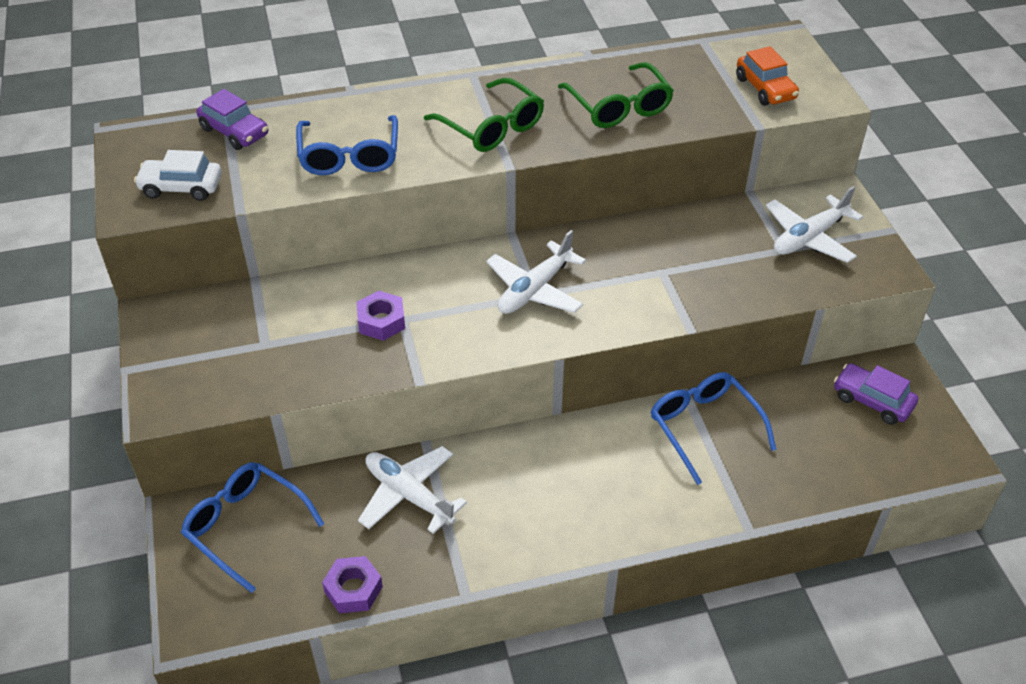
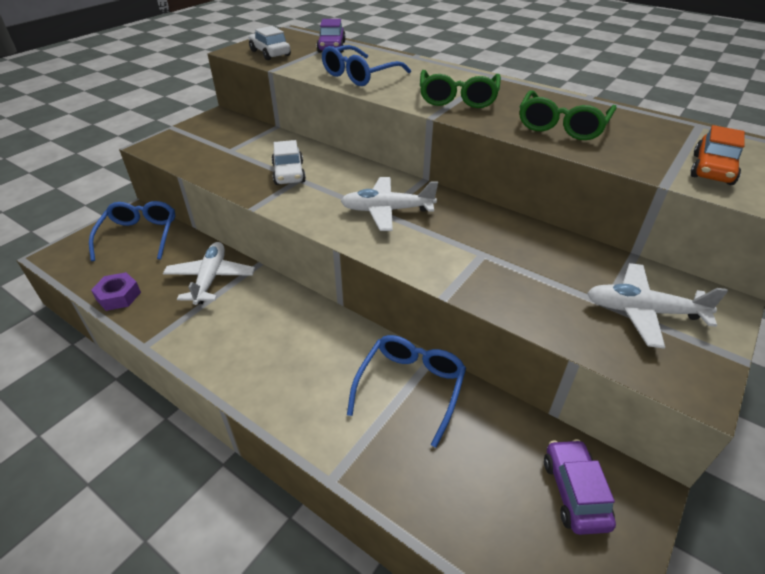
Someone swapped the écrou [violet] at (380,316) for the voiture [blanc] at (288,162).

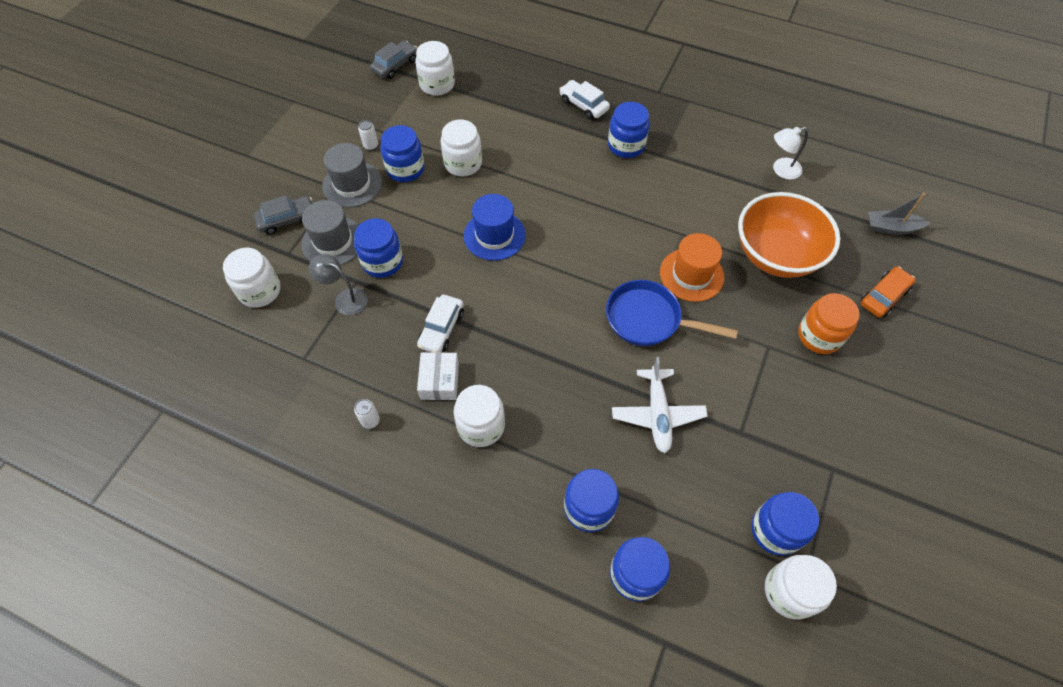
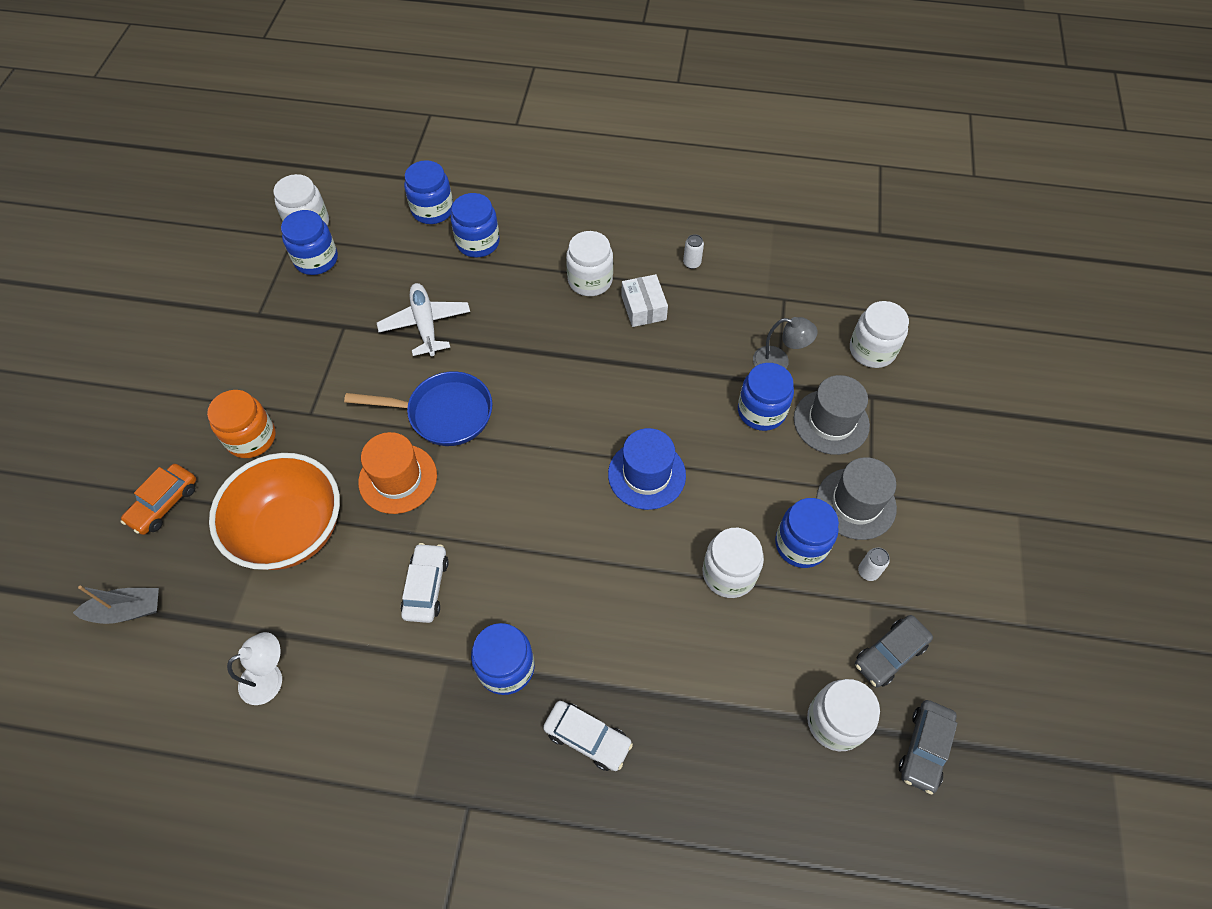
Someone carried the voiture [gris] from (283,215) to (894,651). Someone carried the voiture [blanc] from (440,324) to (425,583).

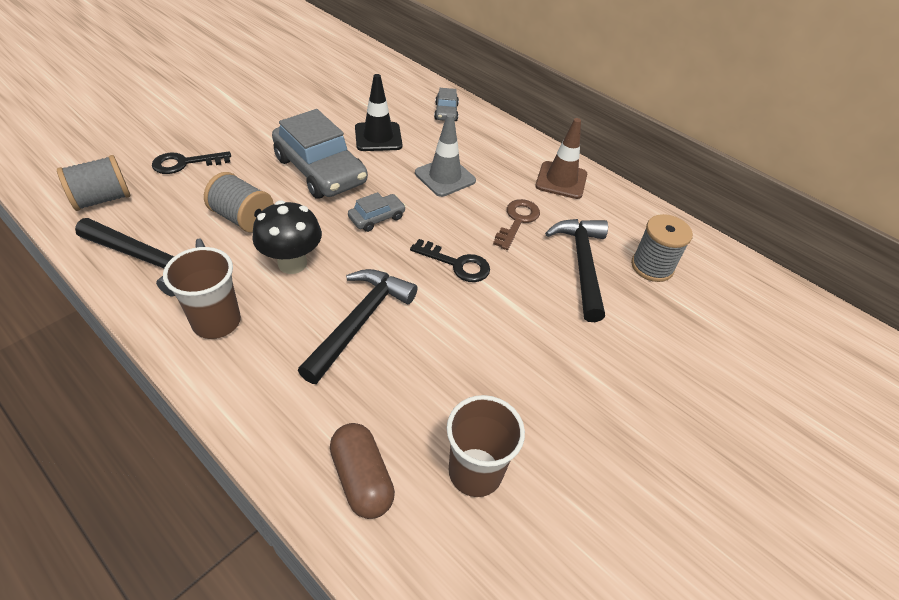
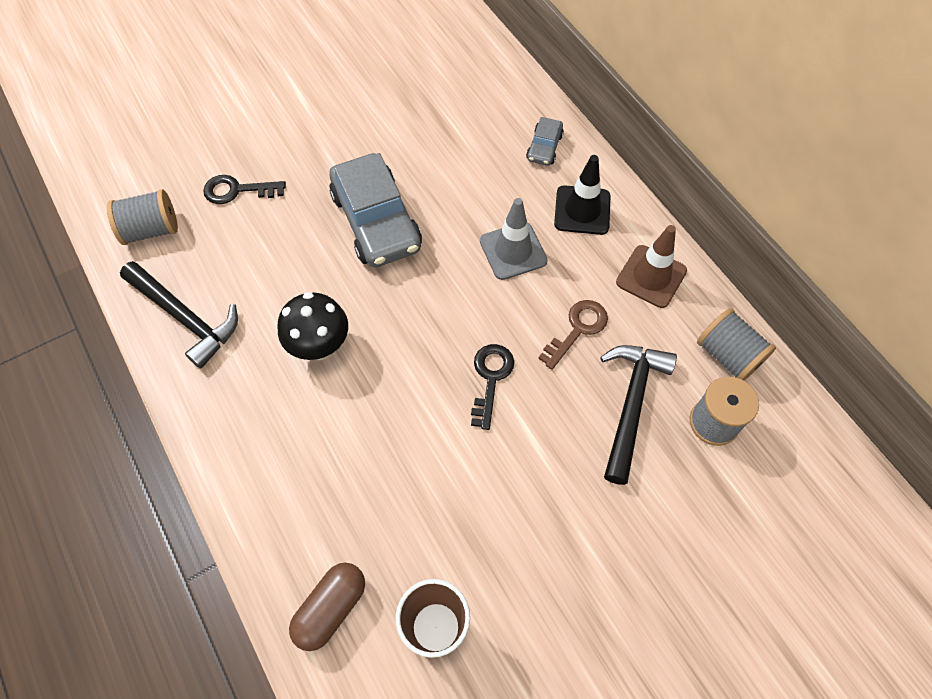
Someone took away the gobelet [marron] at (202,293). Someone carried the bobine [gris] from (239,202) to (736,344). Someone took away the marteau [noir] at (358,326). Someone rotated the gélule [marron] at (362,471) by 45 degrees clockwise. Someone took away the voiture [gris] at (377,212). Someone carried the cône de chantier [noir] from (378,112) to (582,195). Someone rotated the clé [noir] at (450,260) by 120 degrees counterclockwise.

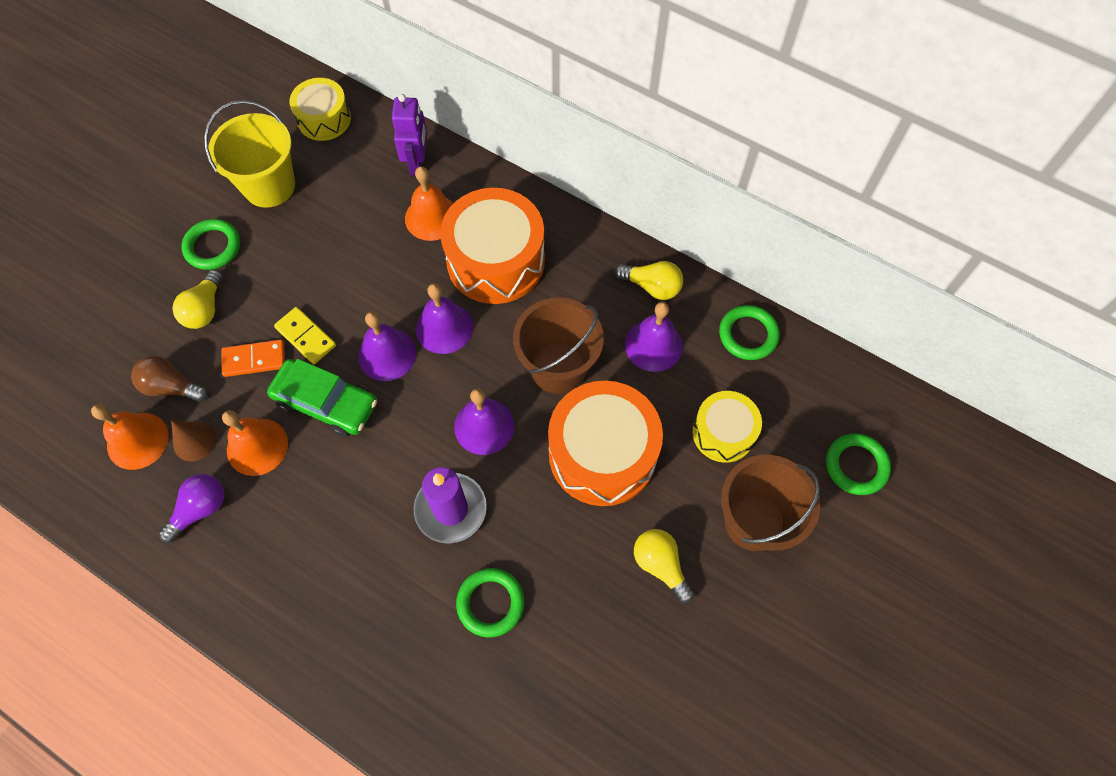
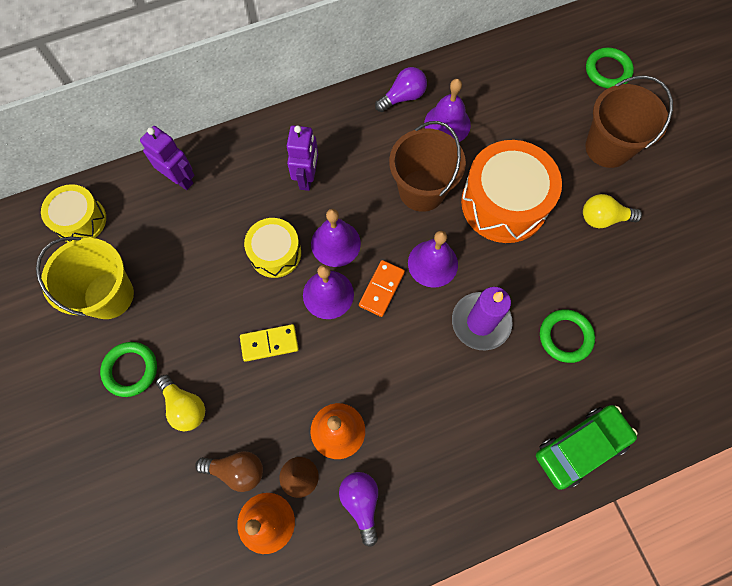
Someone rotated the ampoule [marron] at (169,379) by 135 degrees counterclockwise. Someone carried the domino [orange] from (253,358) to (382,288). Someone carried the voiture [vert] from (322,398) to (586,447). Someone took away the cloche [orange] at (429,203). Someone swapped the tambour [orange] at (492,246) for the robot [violet] at (302,158). Someone repainted the ampoule [jaune] at (649,280), which became the ampoule [violet] at (401,89). Someone carried the tambour [jaune] from (727,427) to (272,248). Someone took away the anneau [vert] at (749,332).

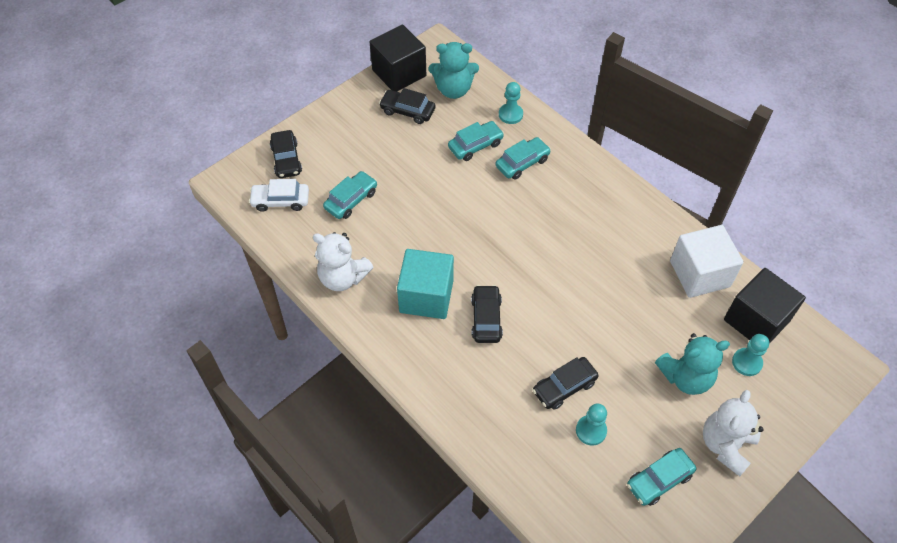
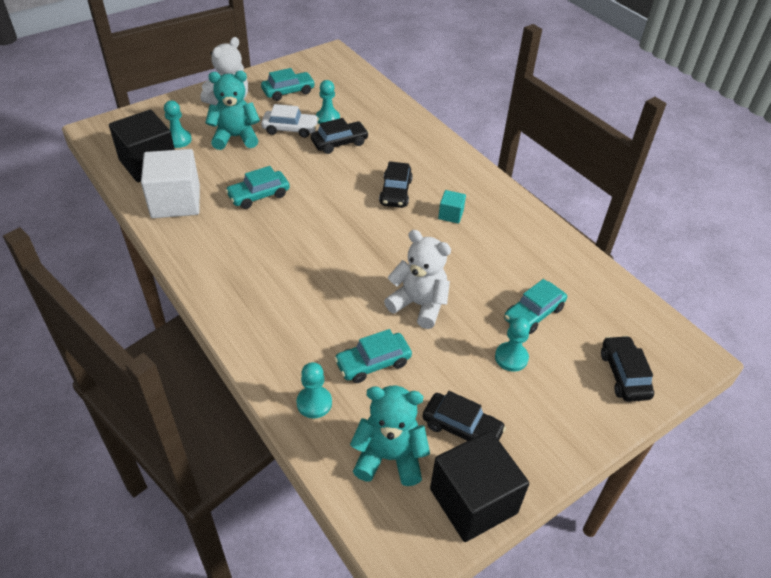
Someone carried the voiture [blanc] from (279,195) to (290,121). Someone carried the ours en peluche [blanc] from (343,261) to (417,279). Someone scaled the cube [turquoise] at (425,284) by 0.46. Someone carried the voiture [turquoise] from (523,158) to (257,187). Someone put down the pion [turquoise] at (512,344).

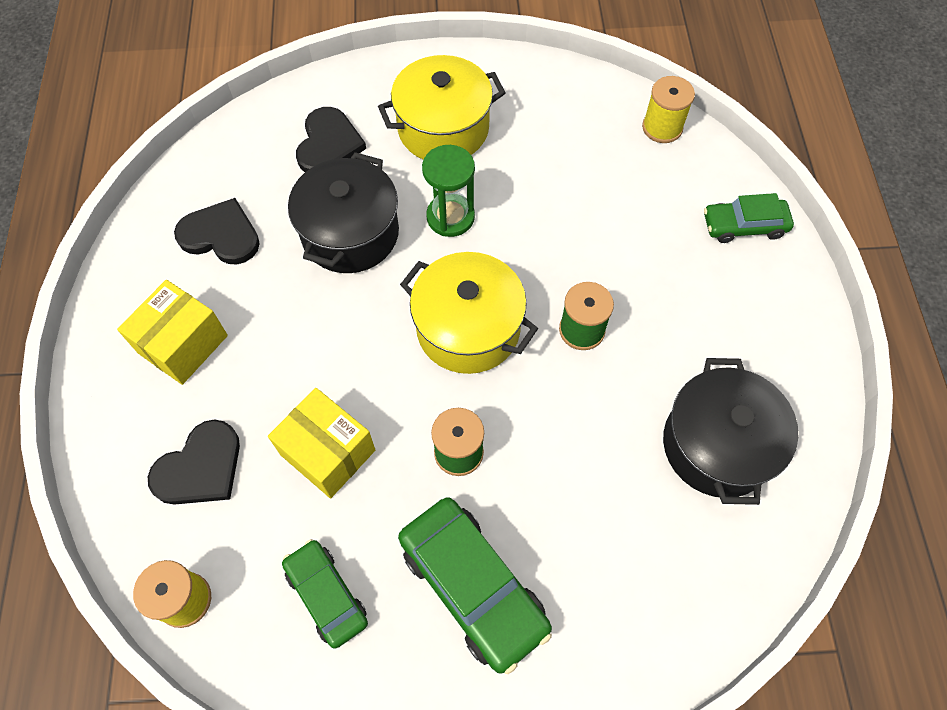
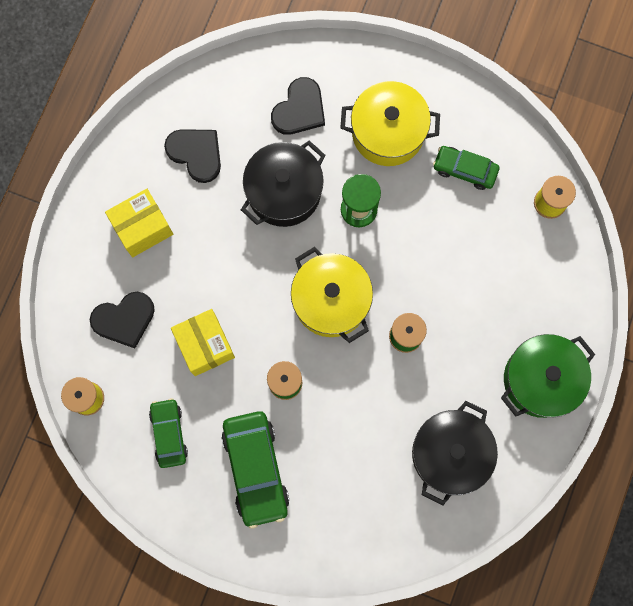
Someone carried the voiture [vert] from (749,218) to (466,168). Someone put down the marmite [vert] at (548,376).

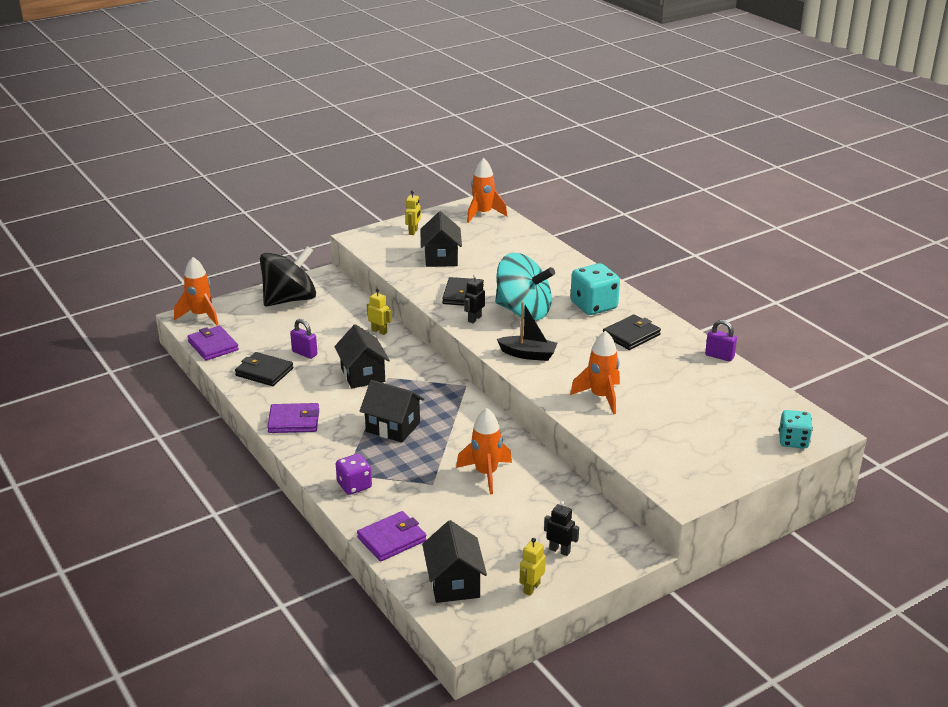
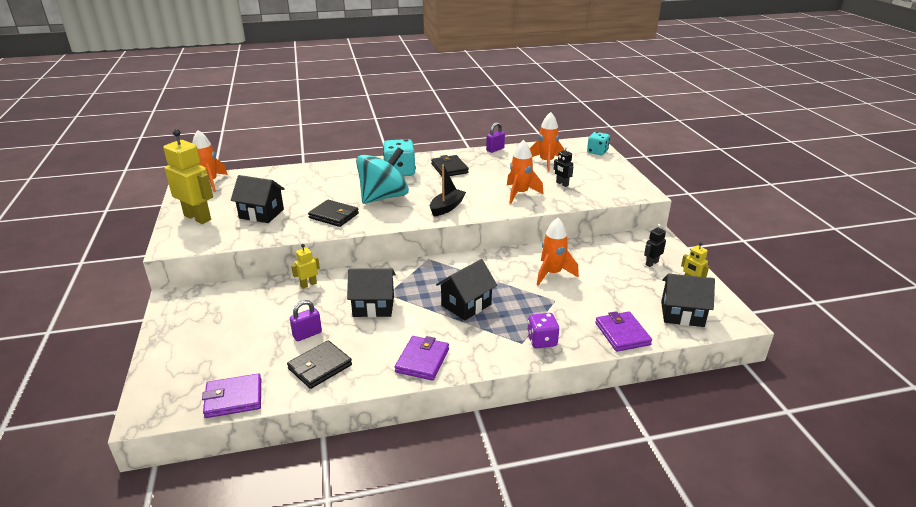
Someone carried the fusée [orange] from (196,291) to (547,142). Someone took away the toupie [noir] at (288,276). Someone scaled the robot [jaune] at (413,213) by 2.10. Someone carried the robot [noir] from (474,298) to (563,166).

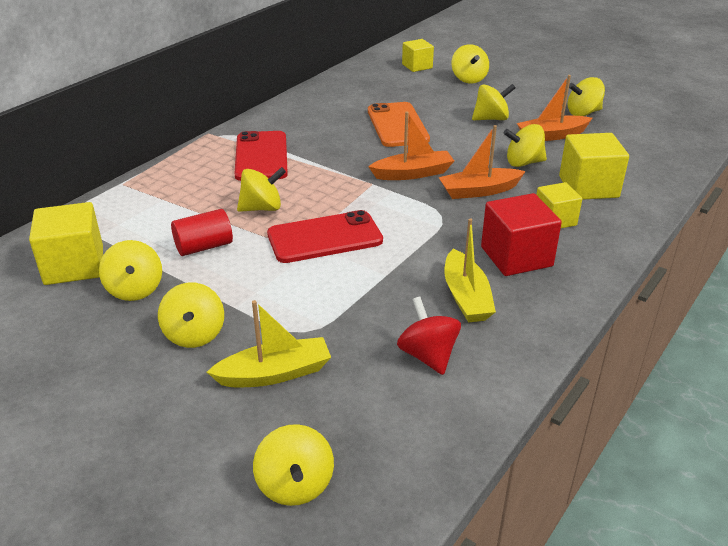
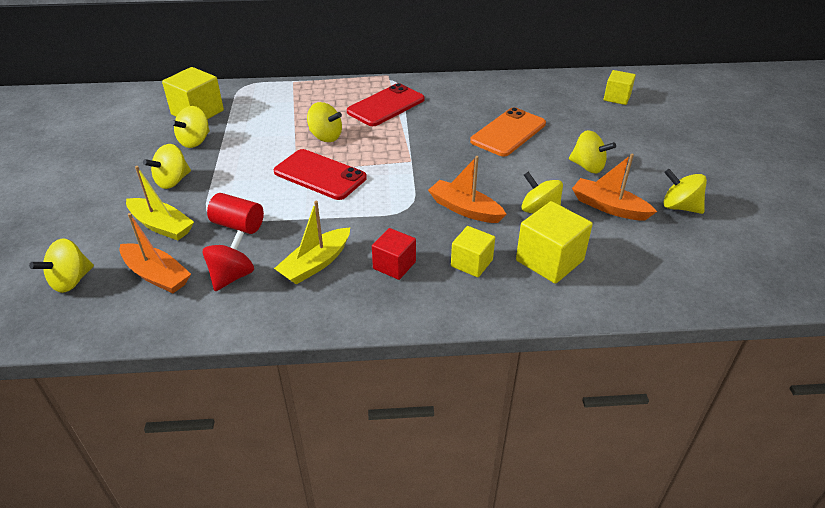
Someone carried the cylindre [rouge] from (202,232) to (235,213). Someone carried the bateau [orange] from (411,145) to (155,253). Someone took away the toupie [jaune] at (470,64). Someone scaled the cube [rouge] at (521,234) by 0.64.

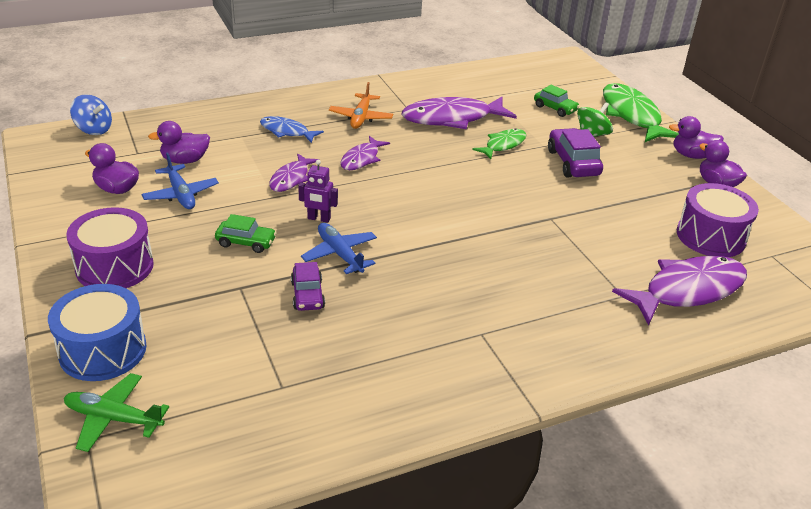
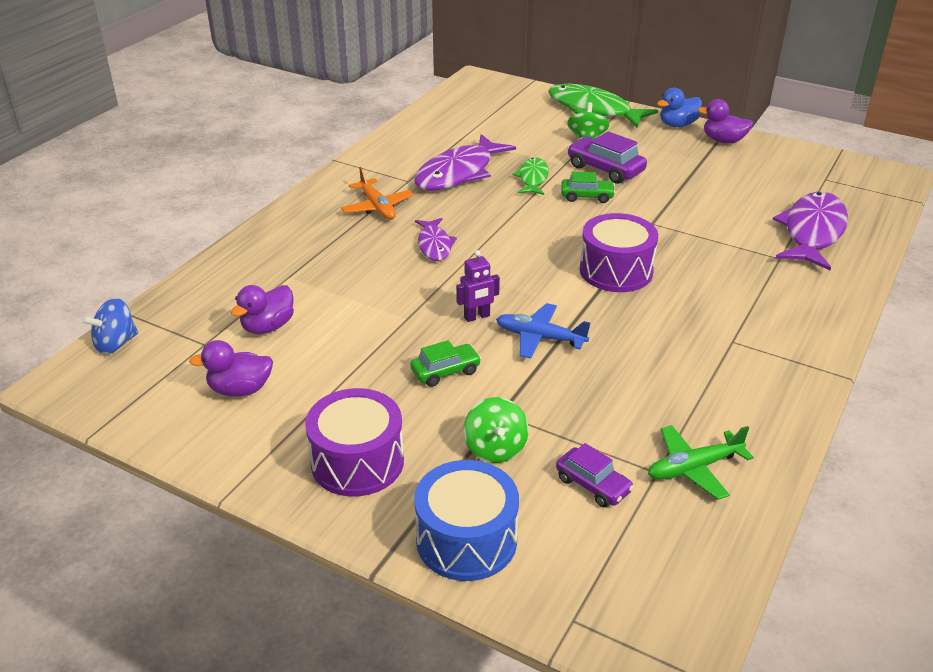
Someone carried the avion [vert] from (116,412) to (701,462). Someone rotated the toupie [bleu] at (91,114) by 150 degrees clockwise. Someone took away the avion [bleu] at (180,180). Someone took away the poisson [bleu] at (292,129). Someone took away the poisson [violet] at (294,172). Someone carried the voiture [violet] from (308,286) to (595,475). Someone carried the voiture [vert] from (557,101) to (588,187). Someone repainted the canard [violet] at (696,137), which became the canard [bleu] at (679,107). Someone carried the tambour [violet] from (718,220) to (619,252). Someone put down the toupie [vert] at (496,430).

